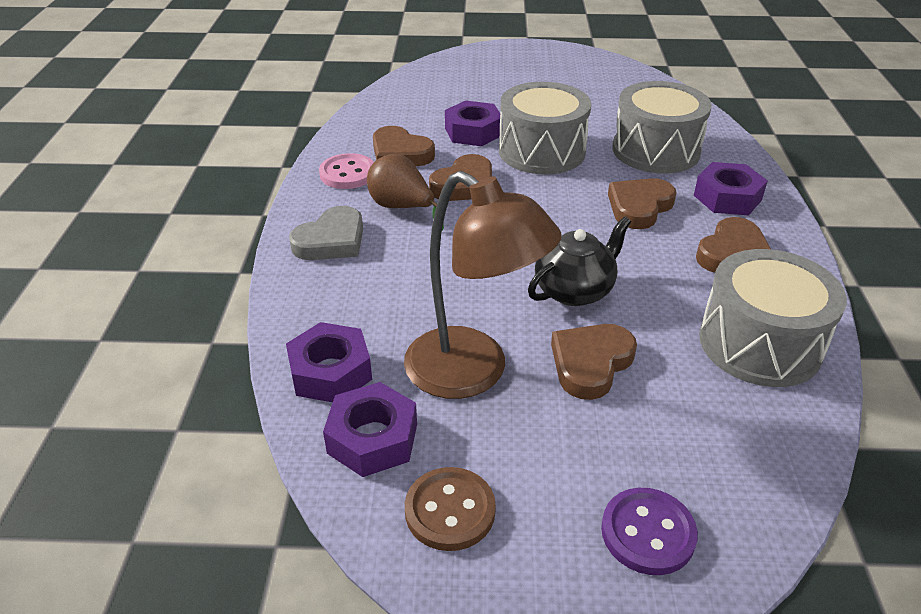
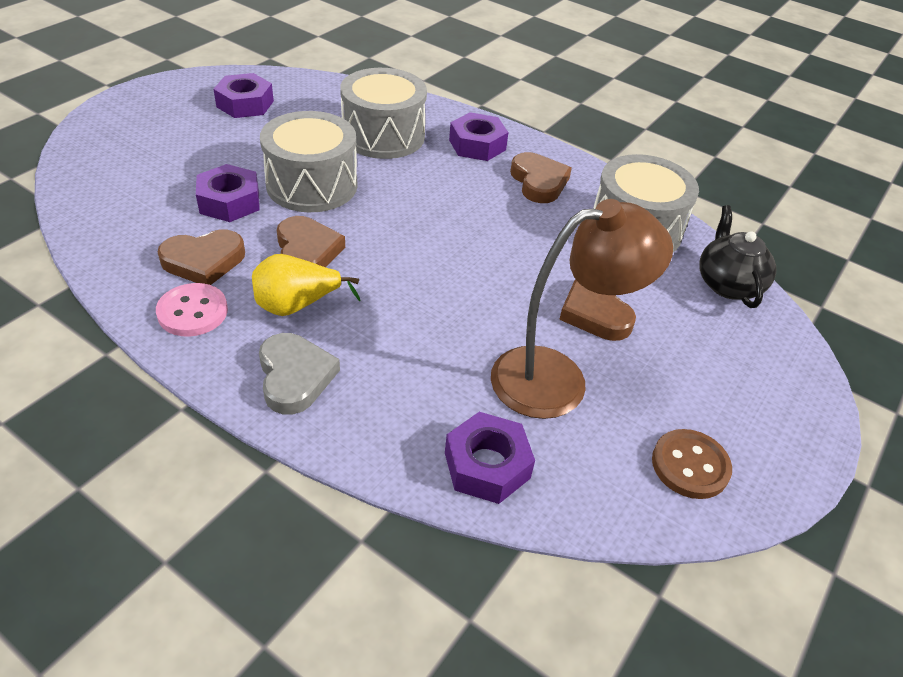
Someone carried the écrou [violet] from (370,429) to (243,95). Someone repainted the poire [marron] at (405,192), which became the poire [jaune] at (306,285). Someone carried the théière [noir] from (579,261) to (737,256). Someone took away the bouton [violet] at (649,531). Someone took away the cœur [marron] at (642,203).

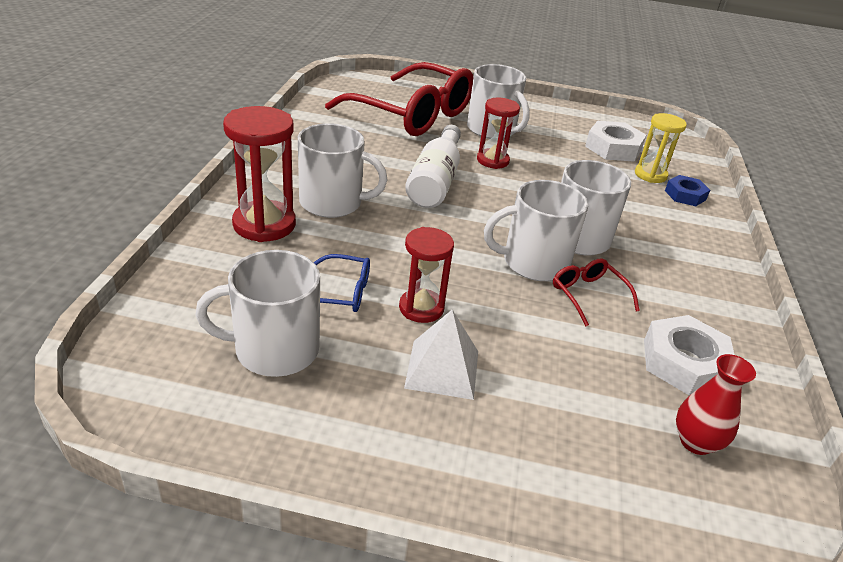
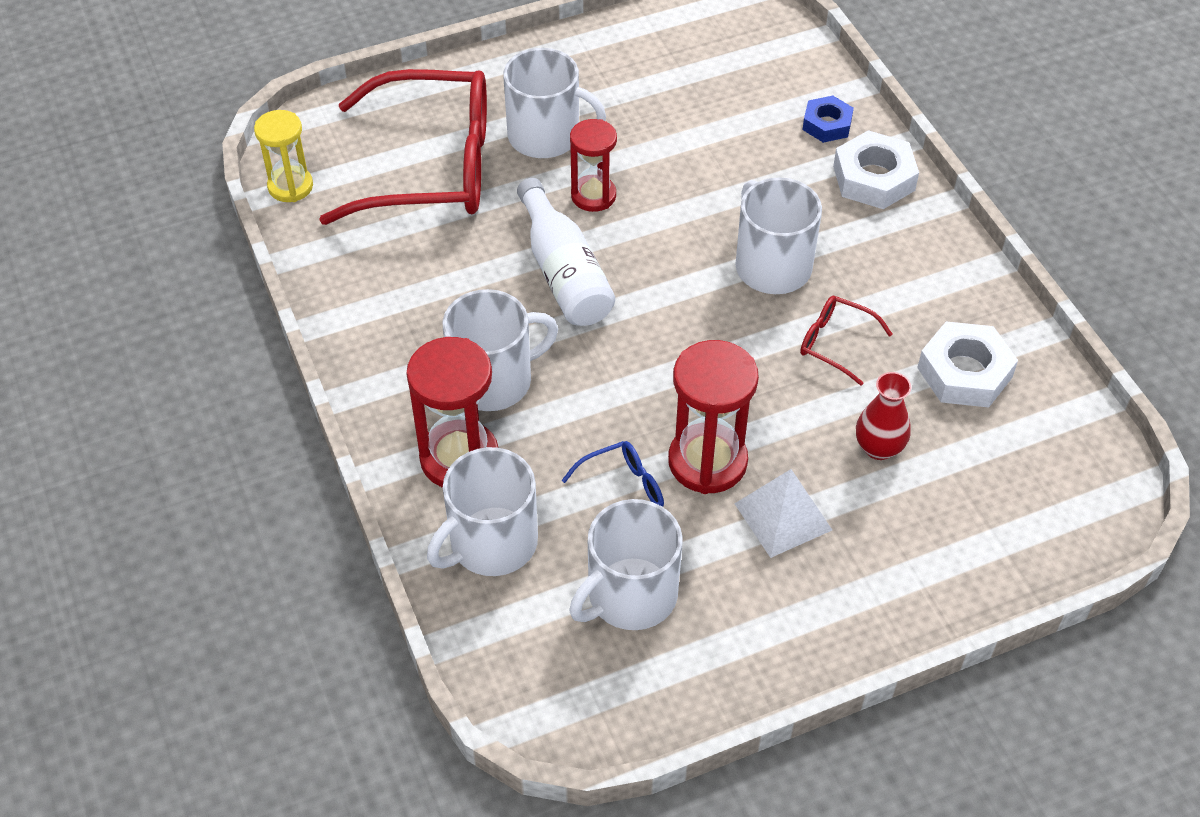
Someone scaled the sablier [rouge] at (426,275) by 1.54. Someone carried the tasse [blanc] from (536,230) to (482,511). Someone carried the écrou [blanc] from (615,141) to (876,169). Someone carried the sablier [jaune] from (661,148) to (283,156). Someone carried the vase [rouge] from (716,404) to (883,416).

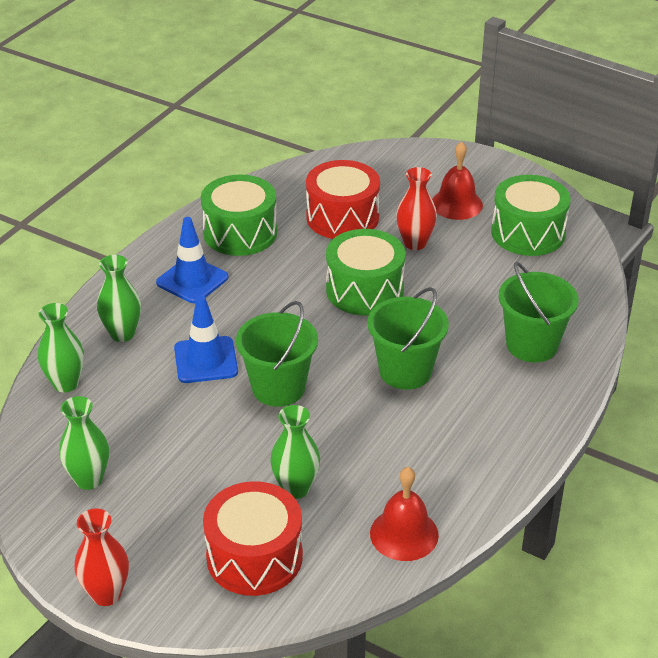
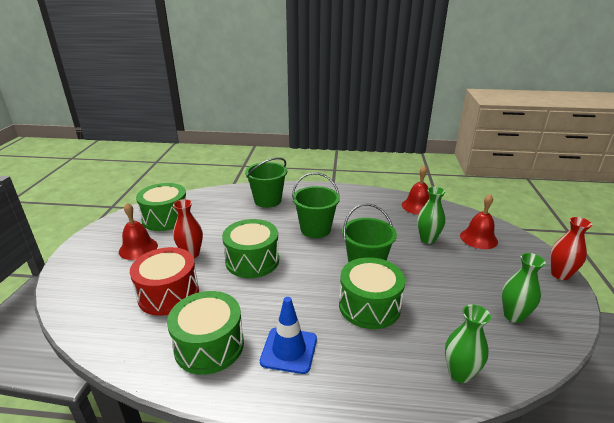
Someone took away the vase [vert] at (119,298). Someone swapped the cône de chantier [bleu] at (206,339) for the tambour [vert] at (372,293). Someone swapped the tambour [rouge] at (253,538) for the cloche [rouge] at (479,221).

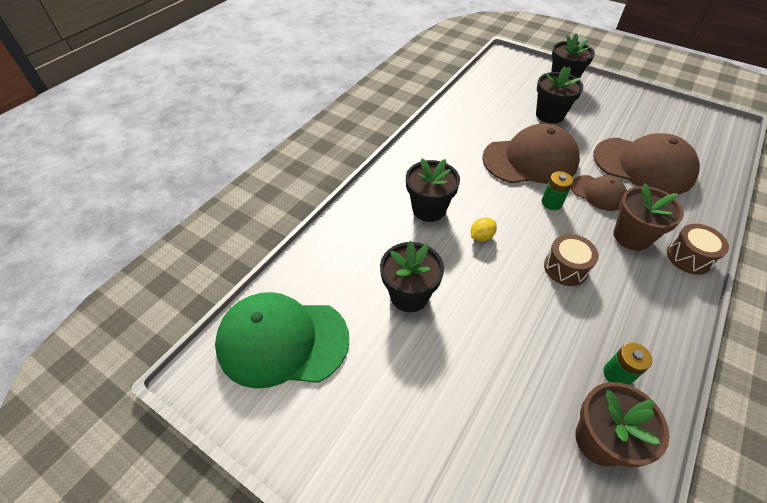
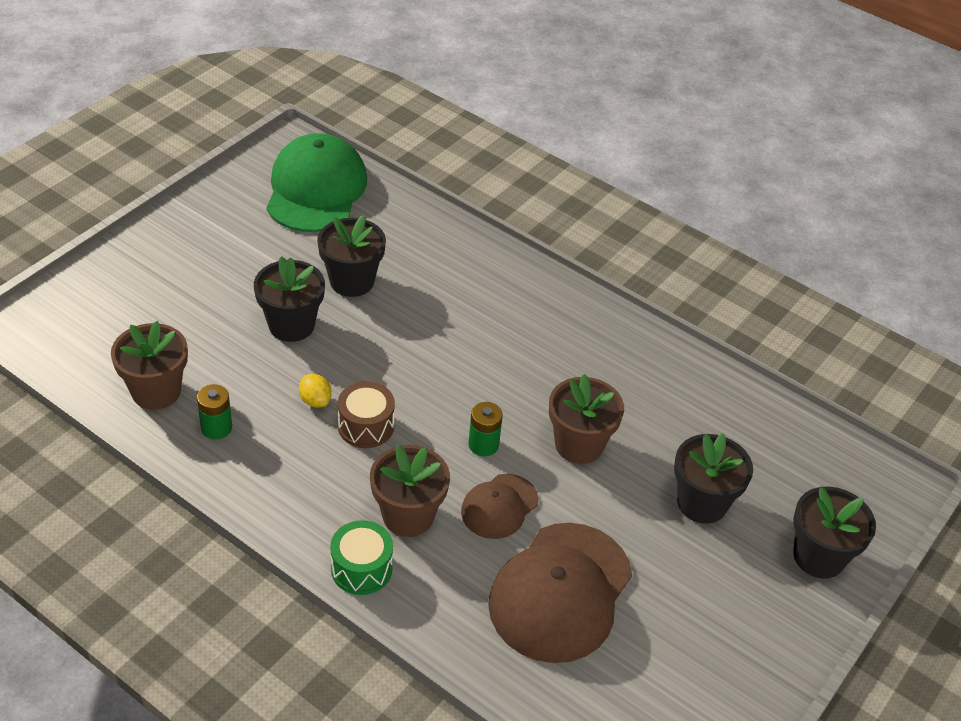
Someone carried the pot de fleurs [noir] from (433,190) to (289,299). Someone carried the citron [jaune] from (484,229) to (315,391). Someone swapped the casquette [marron] at (531,154) for the pot de fleurs [marron] at (586,419). Someone repainted the tambour [marron] at (698,249), which became the tambour [vert] at (361,557).

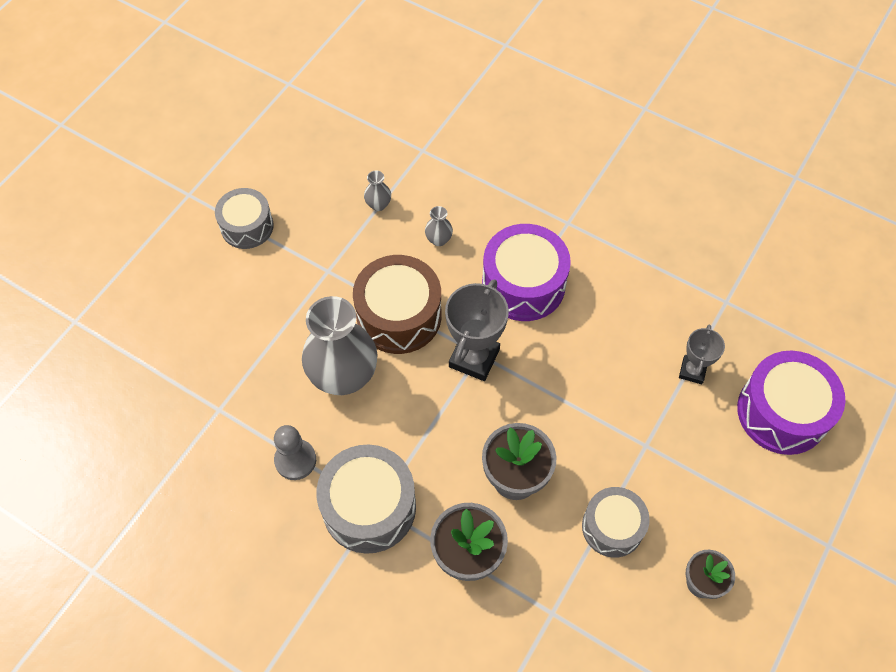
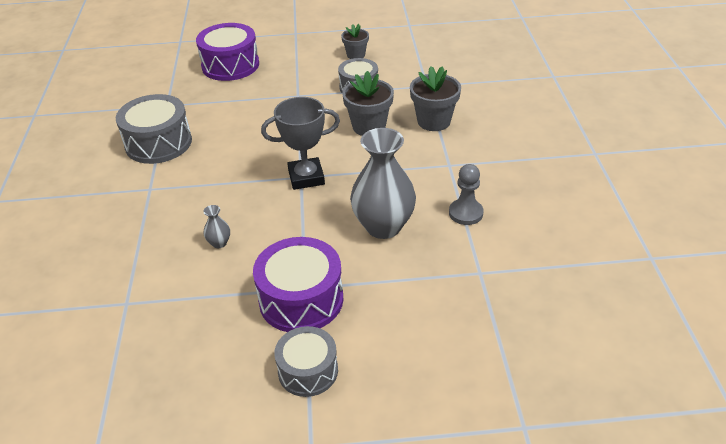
Someone carried the tambour [gris] from (366,499) to (154,129). Someone took away the tambour [marron] at (397,304). Someone took away the vase [gris] at (377,191). Someone carried the tambour [violet] from (526,272) to (298,284). Someone took away the trophée [gris] at (702,354).

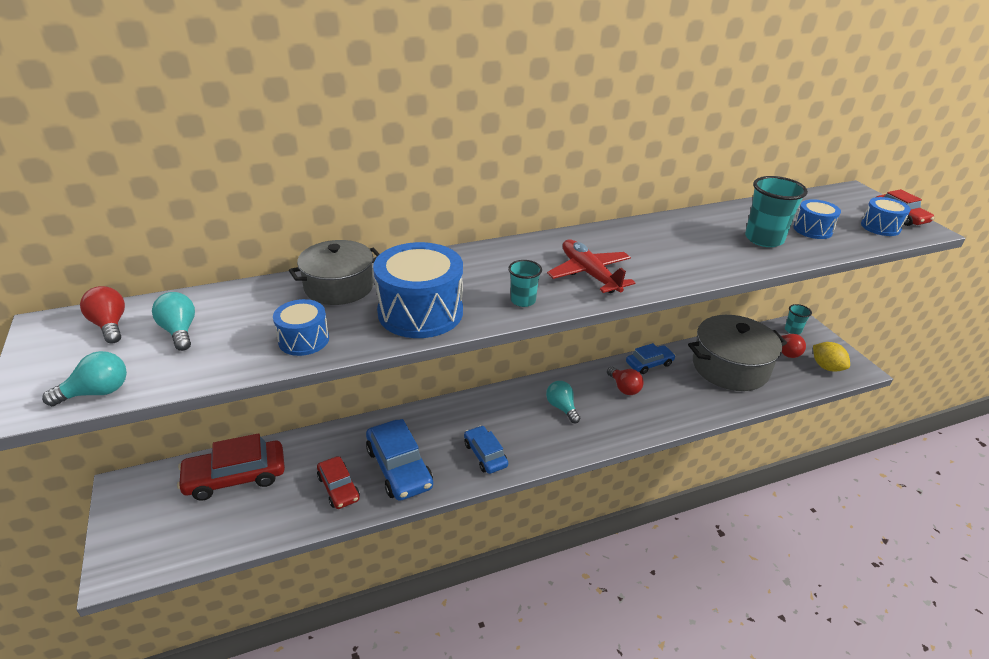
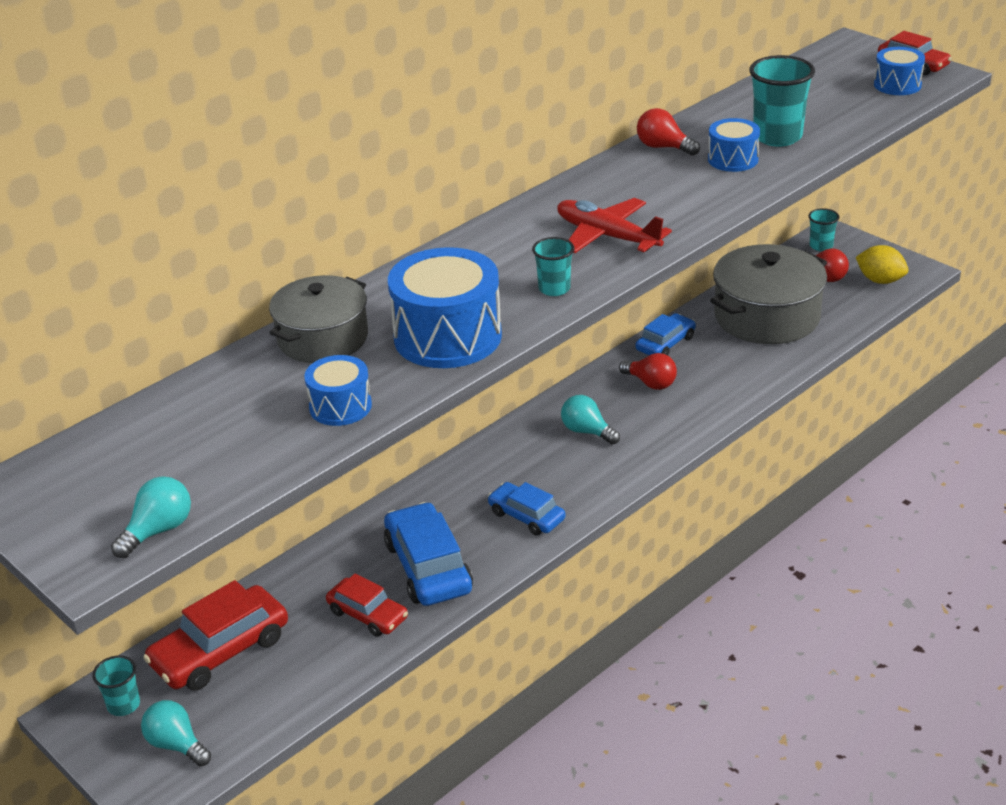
Someone carried the ampoule [rouge] from (102,314) to (668,132). Someone carried the ampoule [turquoise] from (173,321) to (176,733). Someone rotated the voiture [bleu] at (399,460) by 150 degrees counterclockwise. Someone carried the tambour [bleu] from (817,219) to (734,145). Someone put down the gobelet [turquoise] at (116,685).

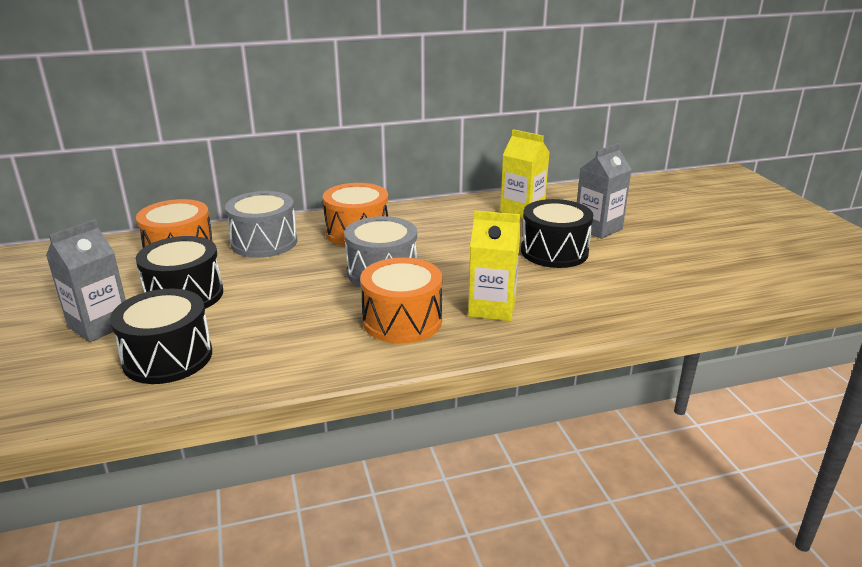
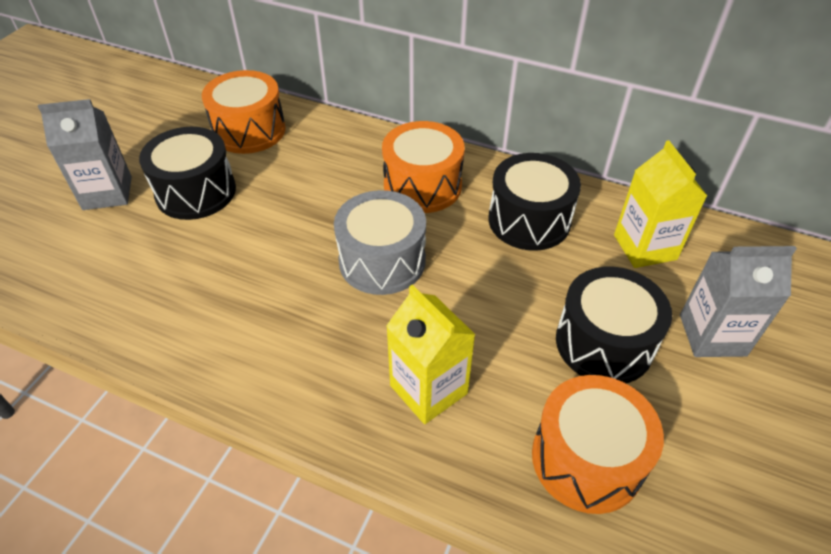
Someone carried the tambour [noir] from (161,336) to (534,202). Someone took away the tambour [gris] at (261,224). Someone carried the tambour [orange] from (401,301) to (598,444).

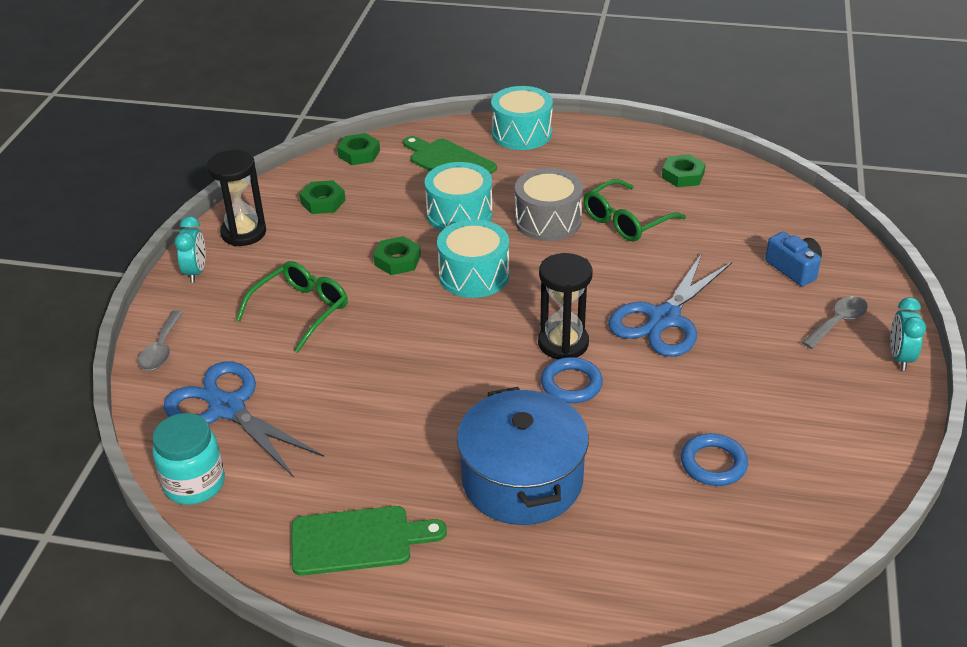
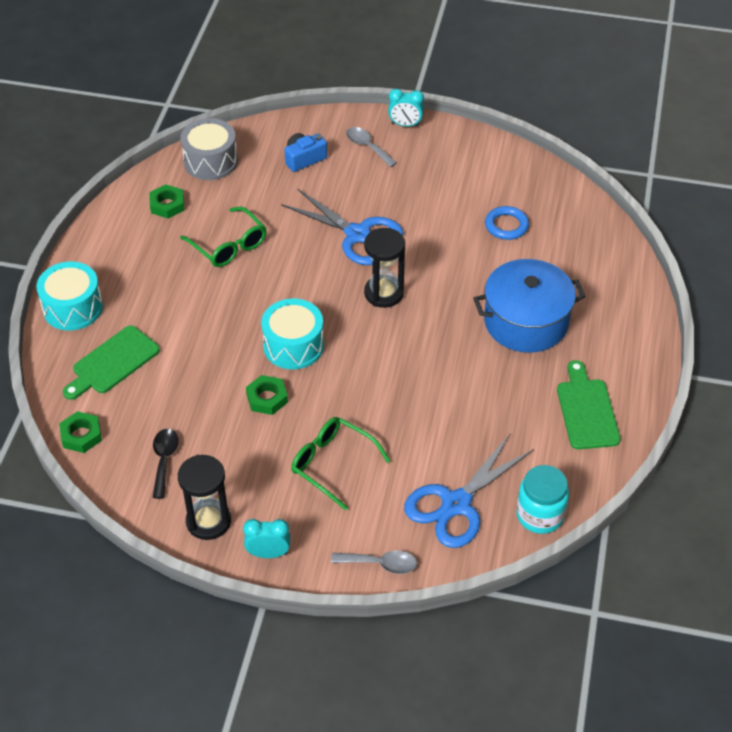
Someone swapped the écrou [vert] at (322,197) for the cuillère [noir] at (166,464). Someone took away the tambour [turquoise] at (459,196). Someone carried the tambour [gris] from (549,204) to (209,149). Someone took away the anneau [bleu] at (572,380).

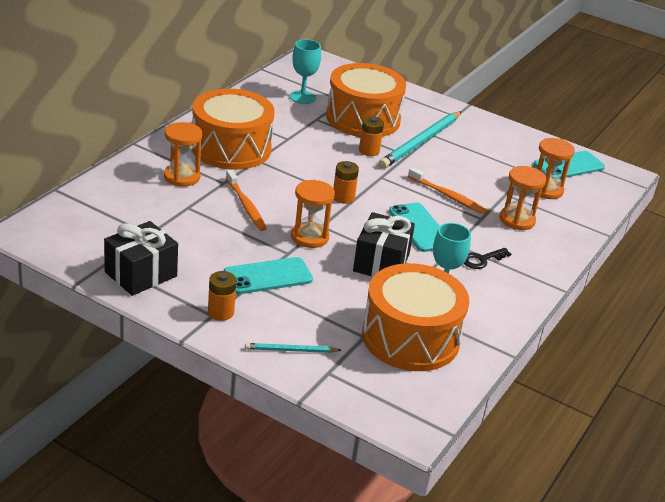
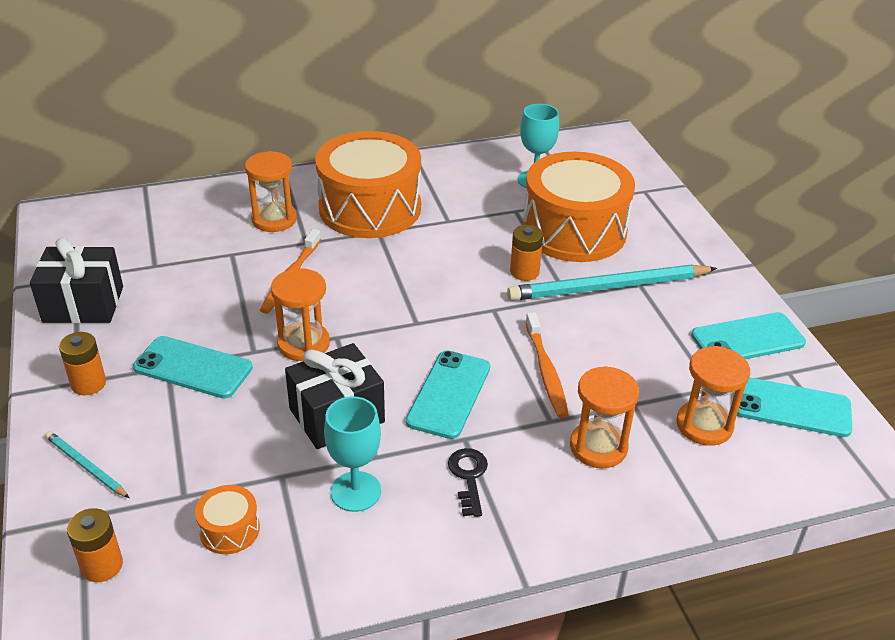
Someone carried the pile [orange] from (346,182) to (95,545). Someone scaled the tambour [orange] at (415,317) by 0.41. Someone rotated the clé [noir] at (487,258) by 75 degrees clockwise. Someone put down the téléphone [turquoise] at (748,335).

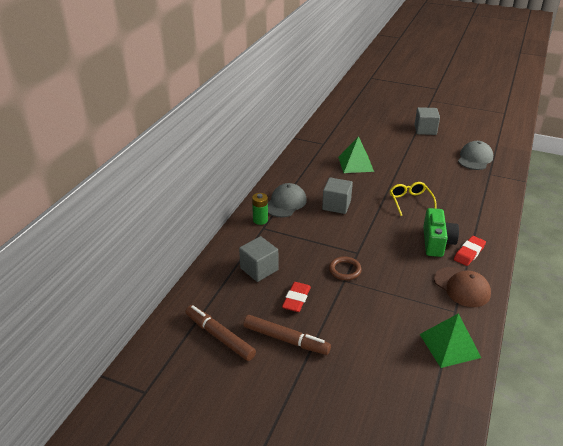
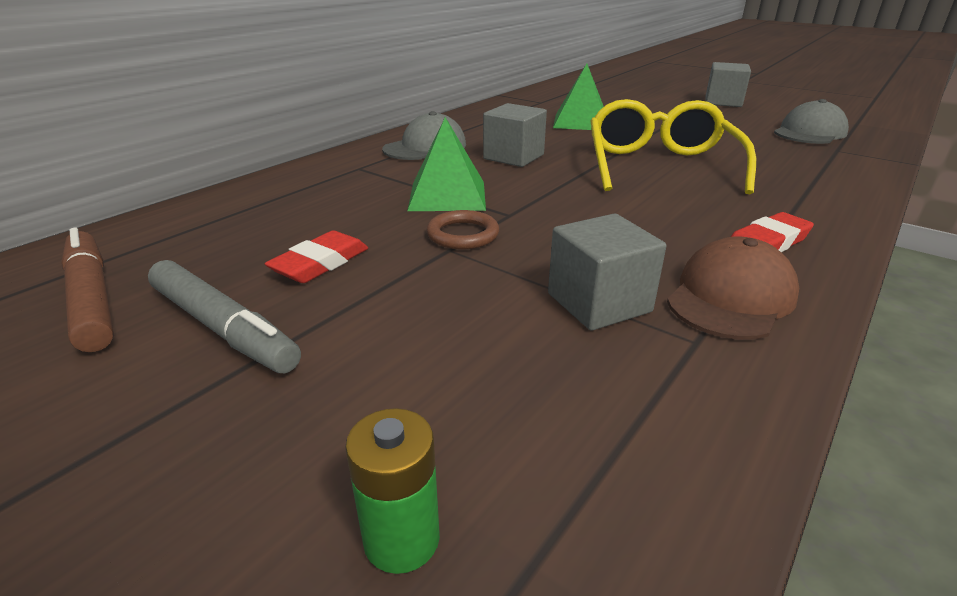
Someone carried the cube [gris] from (258,259) to (607,272). Someone repainted the feutre [marron] at (287,335), which became the feutre [gris] at (224,316). Someone carried the pile [vert] from (260,209) to (392,491). Someone scaled the lunettes [jaune] at (413,199) by 1.77. Someone carried the pyramide [vert] from (450,340) to (446,164). Someone took away the appareil photo [vert] at (441,232). Someone rotated the casquette [marron] at (462,287) by 120 degrees counterclockwise.

